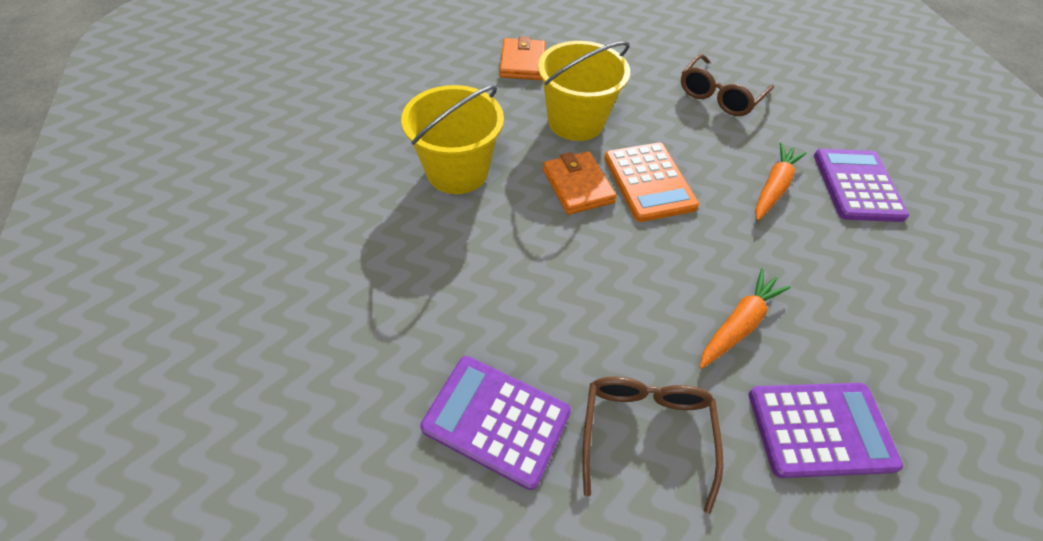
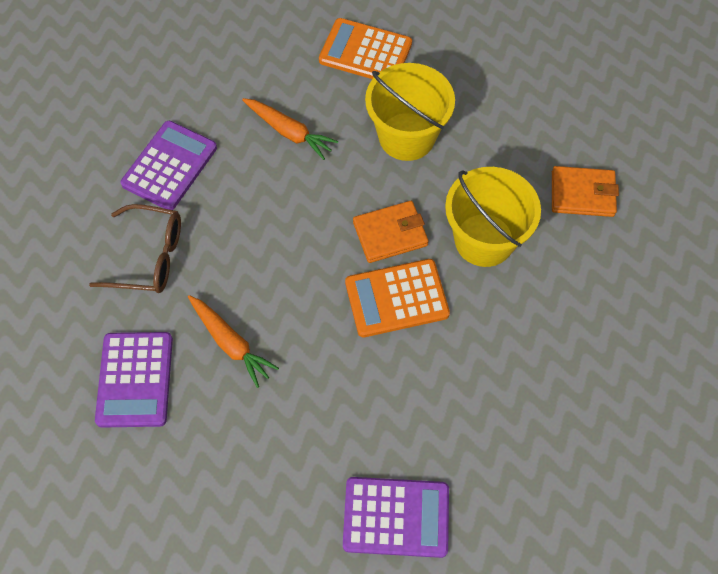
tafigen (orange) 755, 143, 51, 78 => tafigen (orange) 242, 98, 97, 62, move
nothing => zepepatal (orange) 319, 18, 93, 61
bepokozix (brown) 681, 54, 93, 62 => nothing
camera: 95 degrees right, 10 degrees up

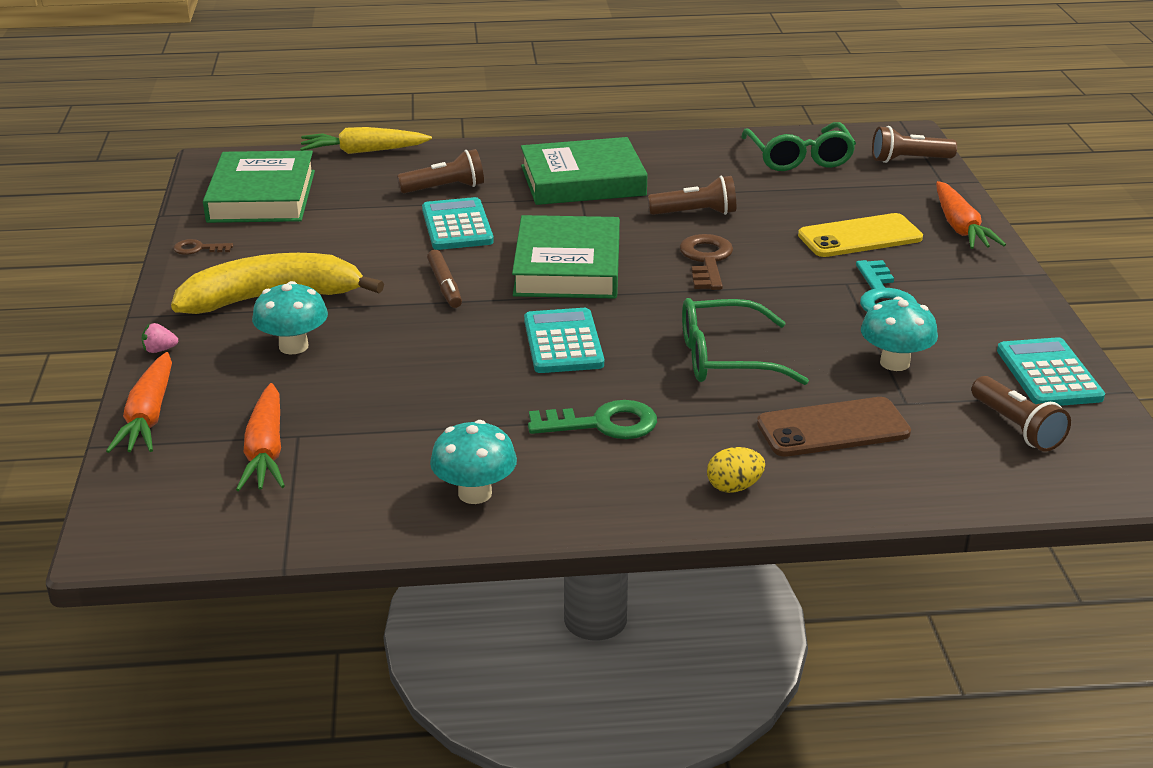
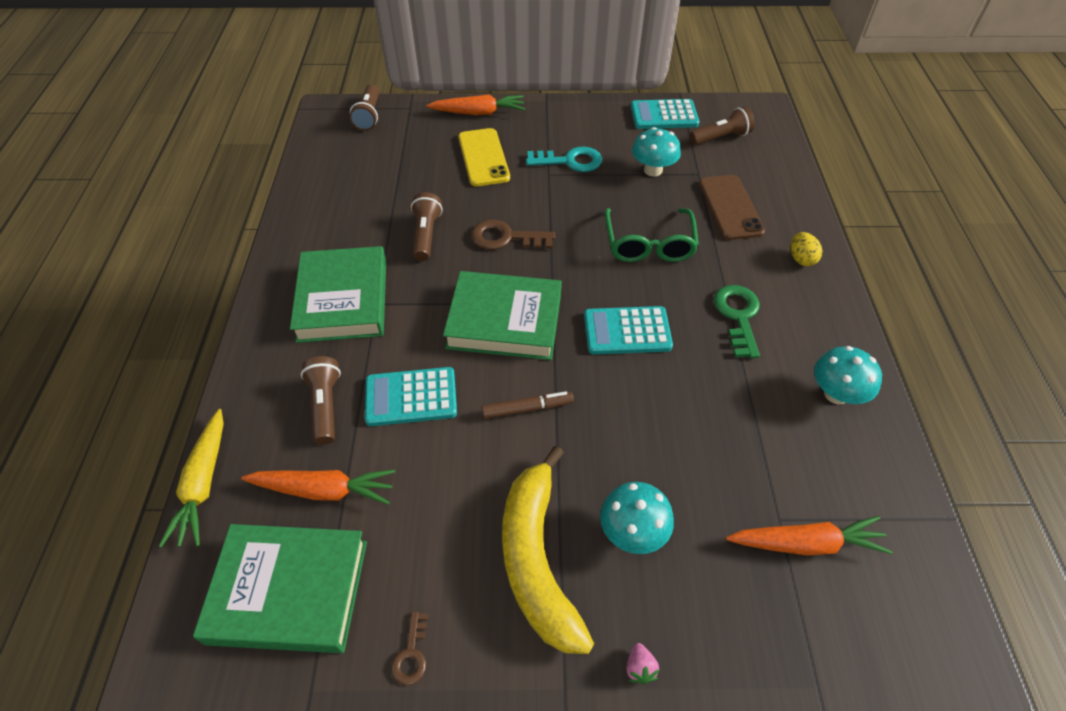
tafigen (orange) 106, 352, 66, 101 => tafigen (orange) 241, 469, 154, 36, move
bepokozix (green) 741, 122, 115, 49 => nothing
camera: 85 degrees left, 20 degrees up

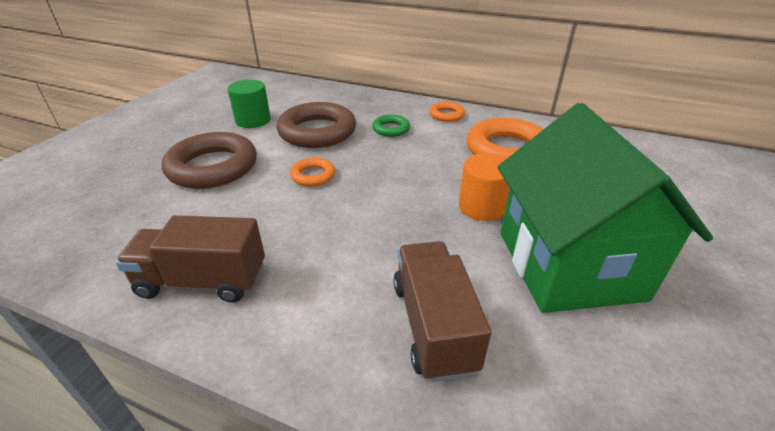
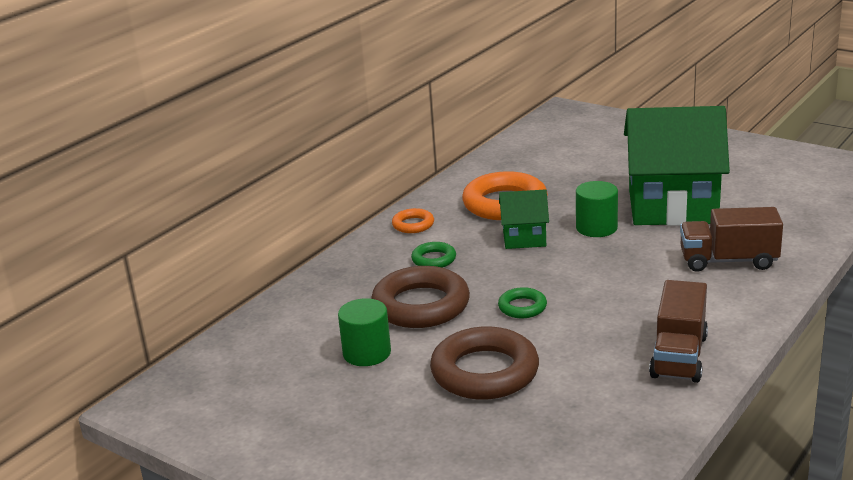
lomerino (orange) 290, 157, 45, 29 => lomerino (green) 498, 287, 49, 31
nothing => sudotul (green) 499, 189, 50, 60
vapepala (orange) 459, 154, 51, 67 => vapepala (green) 576, 181, 42, 56
camera: 75 degrees left, 10 degrees down

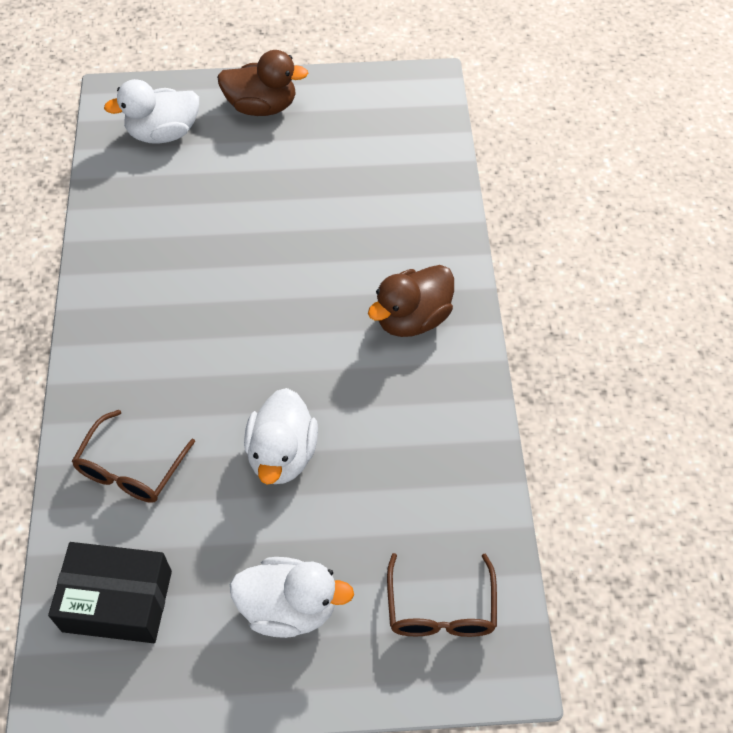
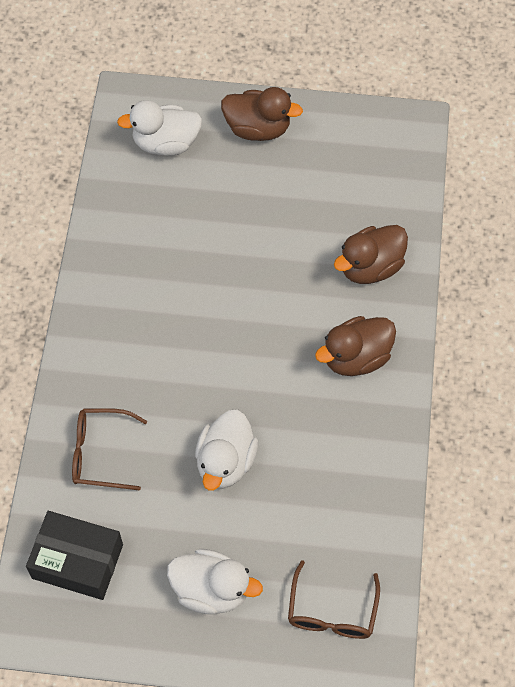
bepokozix (brown) 71, 410, 124, 93 => bepokozix (brown) 72, 408, 75, 83, 60 degrees clockwise
nothing => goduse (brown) 334, 225, 74, 59
camera: 10 degrees right, 5 degrees up

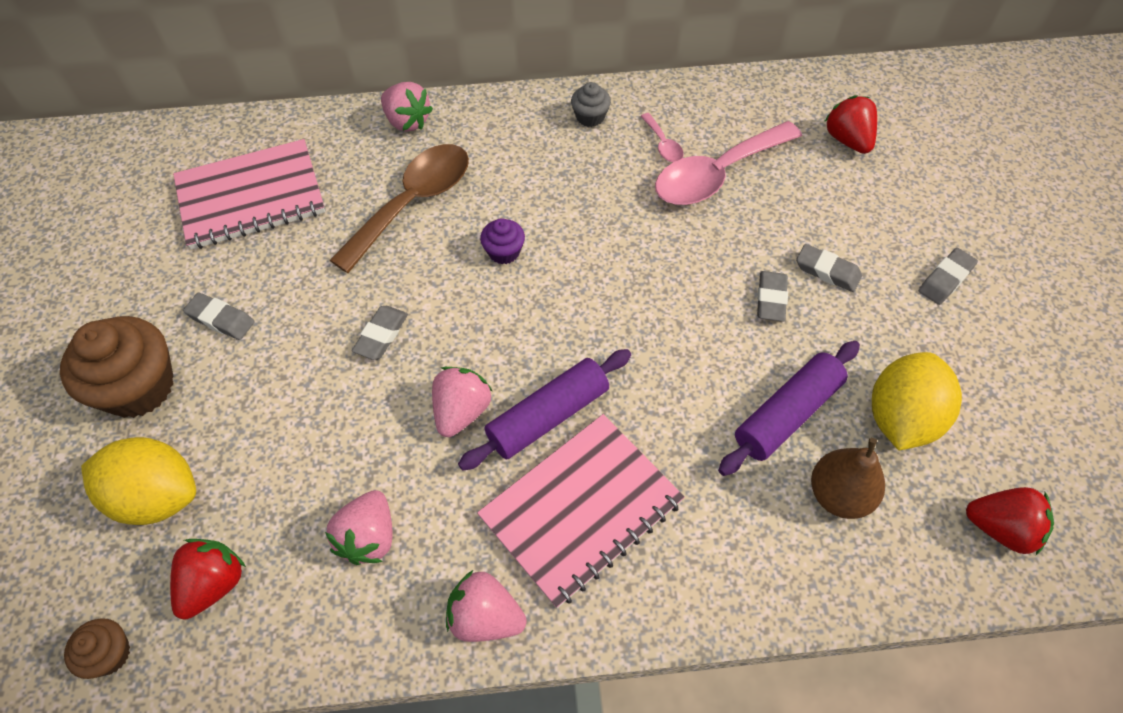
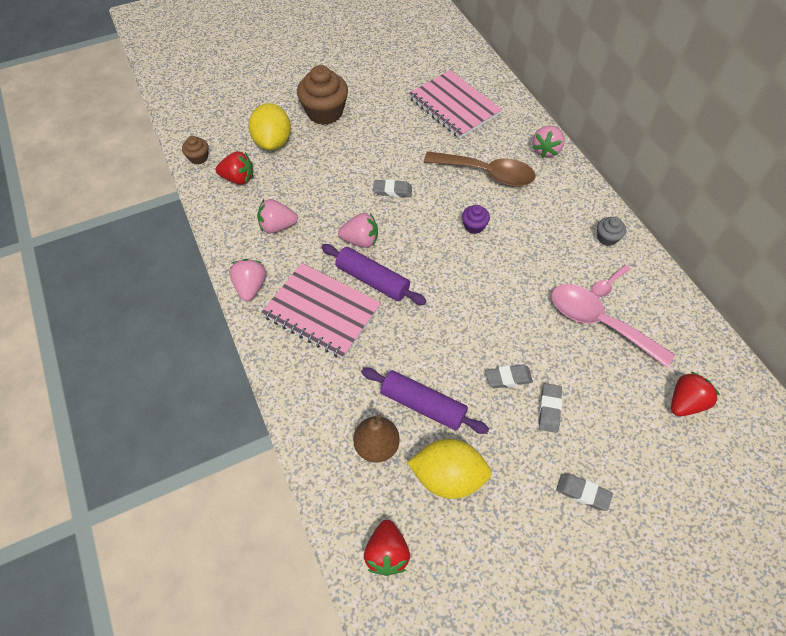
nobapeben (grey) 183, 293, 72, 47 => nothing
camera: 70 degrees right, 0 degrees up

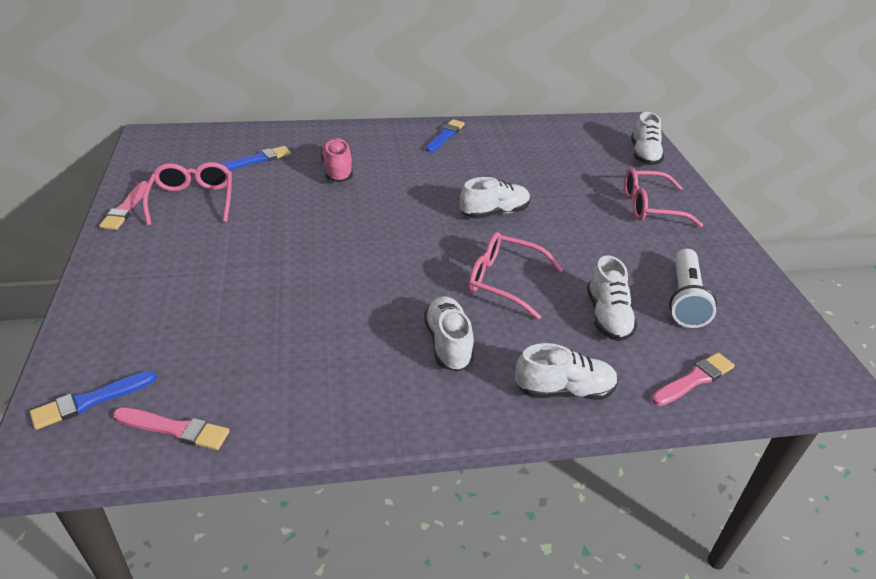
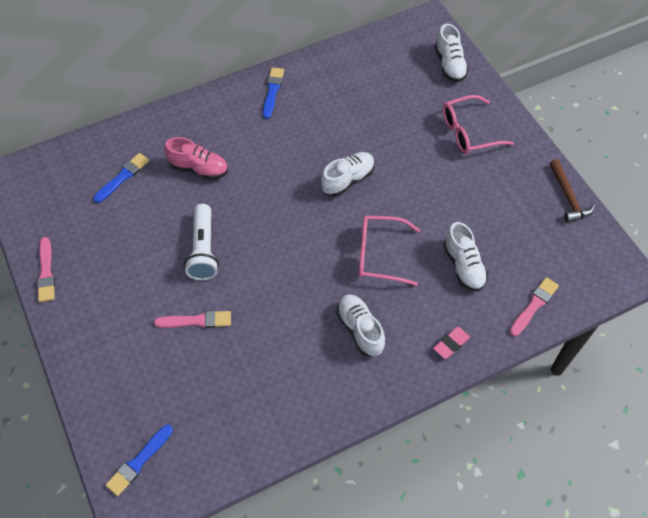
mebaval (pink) 113, 407, 116, 43 => mebaval (pink) 154, 311, 77, 17, move
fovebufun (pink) 321, 138, 32, 44 => fovebufun (pink) 164, 137, 64, 43, 135 degrees clockwise
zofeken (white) 669, 249, 48, 79 => zofeken (white) 184, 204, 35, 76, move
fovebufun (white) 515, 343, 103, 57 => nobapeben (pink) 433, 327, 37, 32
nothing => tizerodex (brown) 550, 159, 45, 63
bepokozix (pink) 143, 162, 89, 64 => nothing
camera: 15 degrees left, 20 degrees up

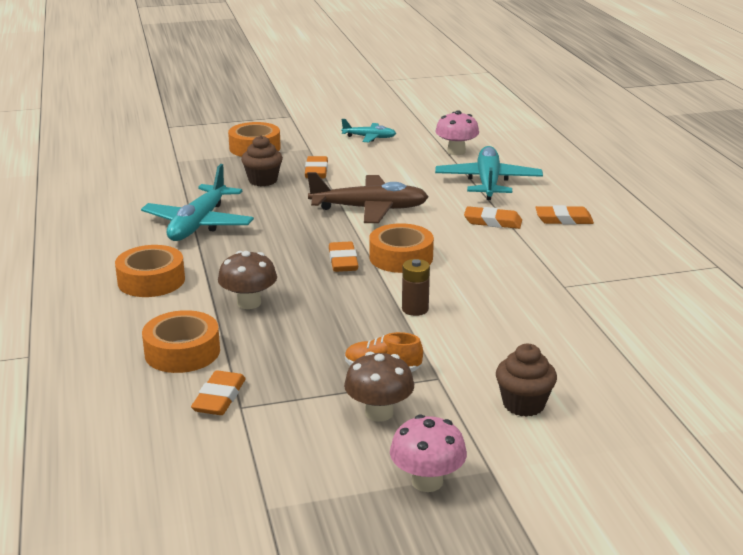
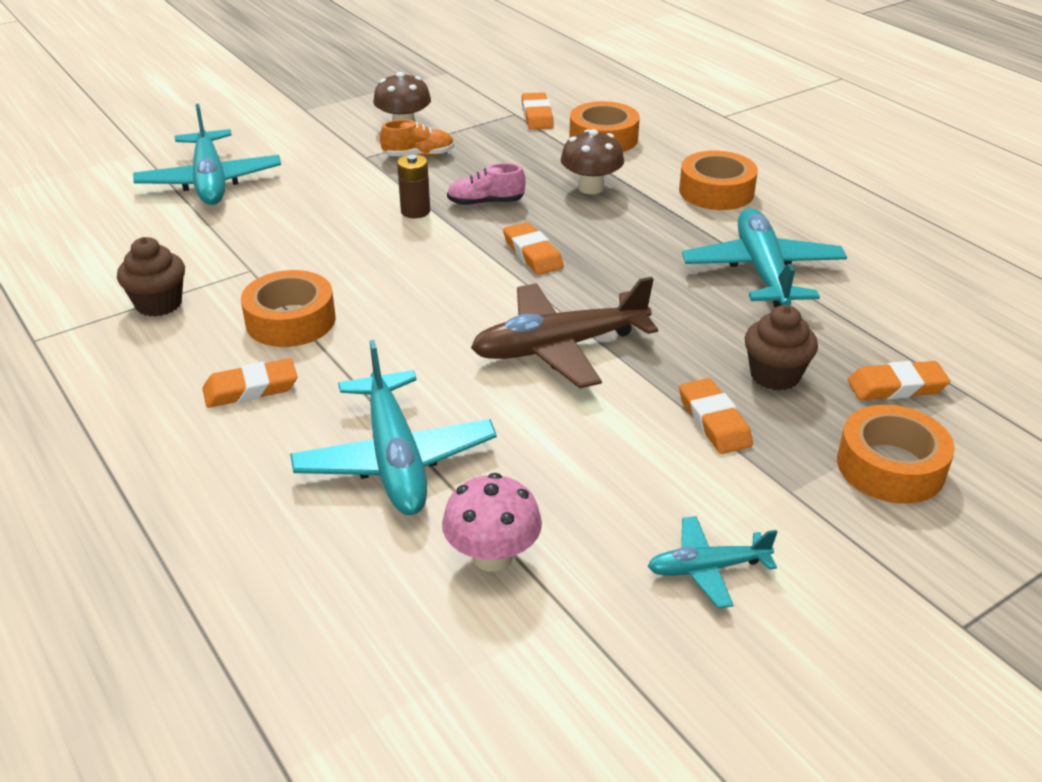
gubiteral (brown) 496, 344, 61, 73 => gubiteral (brown) 117, 237, 68, 80, move
nothing => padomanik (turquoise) 133, 104, 148, 101
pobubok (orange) 369, 223, 65, 50 => pobubok (orange) 241, 270, 95, 77, move
nothing => fovebufun (pink) 447, 163, 79, 43
nobapeben (orange) 464, 206, 58, 23 => nobapeben (orange) 848, 361, 102, 39, move
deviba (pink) 390, 414, 77, 78 => nothing
camera: 160 degrees right, 10 degrees up

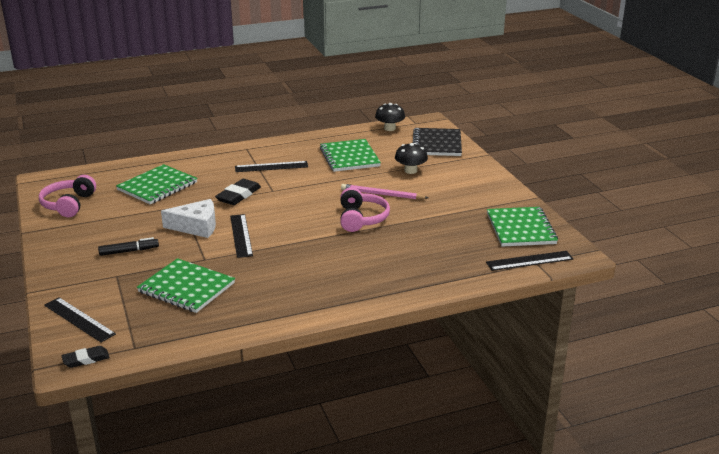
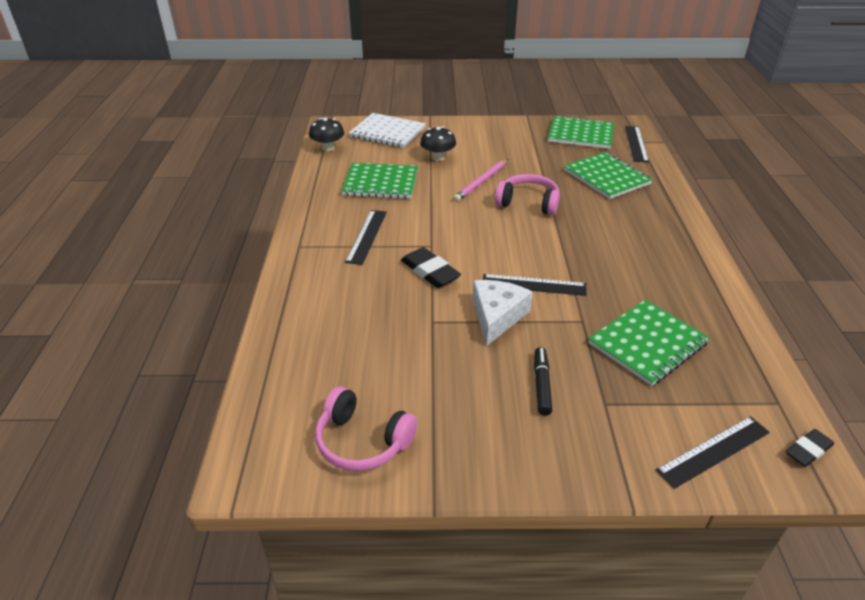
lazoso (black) 413, 128, 49, 28 => lazoso (white) 349, 113, 77, 35
lazoso (green) 116, 164, 81, 40 => lazoso (green) 564, 152, 89, 47, move
nobapeben (black) 62, 346, 48, 22 => nobapeben (black) 786, 429, 48, 38, 60 degrees clockwise
camera: 70 degrees left, 10 degrees up

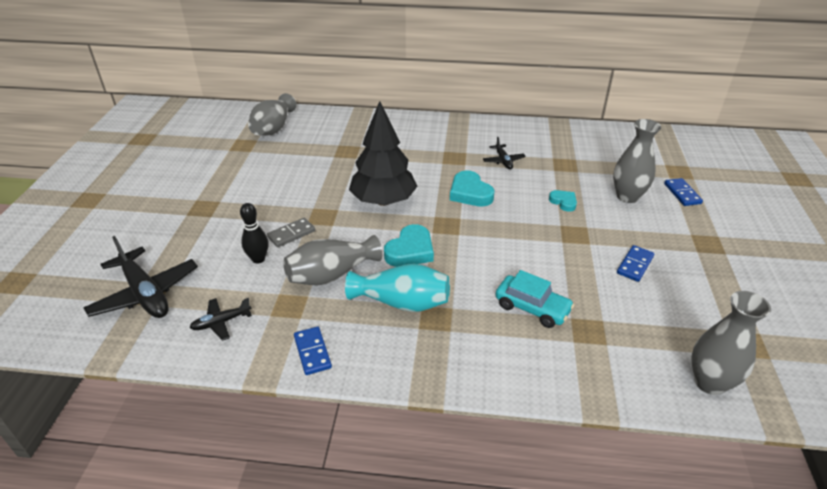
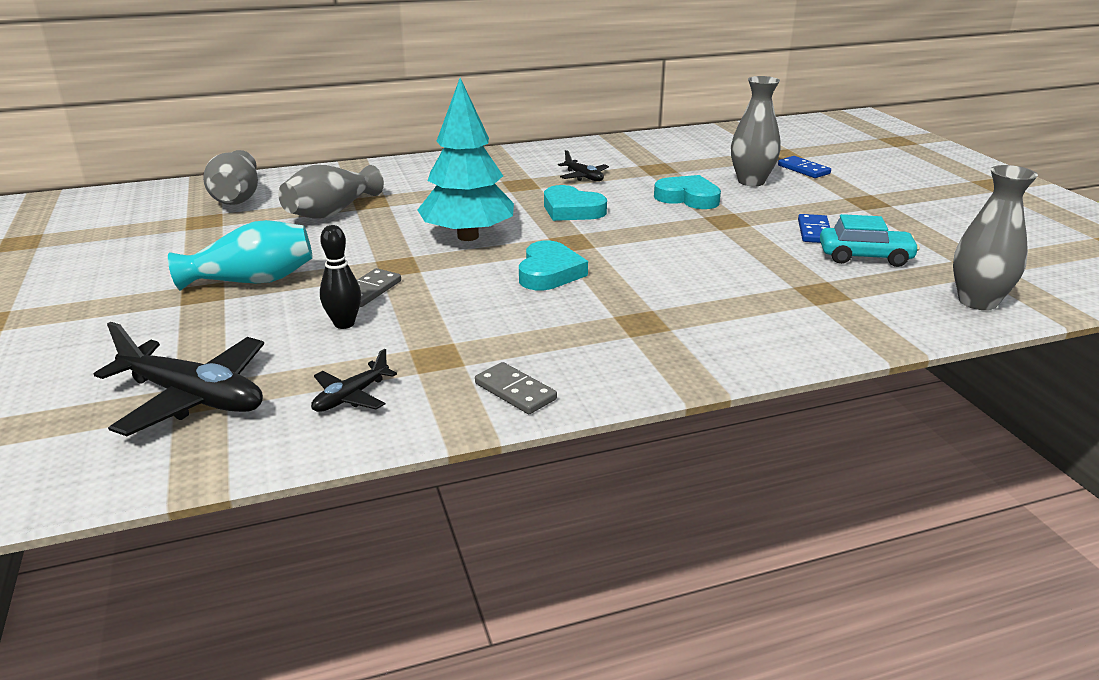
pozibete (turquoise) 345, 264, 105, 48 => pozibete (turquoise) 168, 220, 145, 70, move
pozibete (grey) 283, 235, 100, 50 => pozibete (grey) 278, 165, 106, 54, move
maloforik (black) 349, 101, 69, 105 => maloforik (turquoise) 418, 78, 96, 163
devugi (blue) 294, 327, 38, 48 => devugi (grey) 475, 362, 82, 52
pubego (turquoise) 549, 190, 28, 22 => pubego (turquoise) 654, 175, 67, 34, x1.70
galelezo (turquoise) 496, 270, 78, 58 => galelezo (turquoise) 820, 214, 100, 53, move
camera: 25 degrees left, 10 degrees down

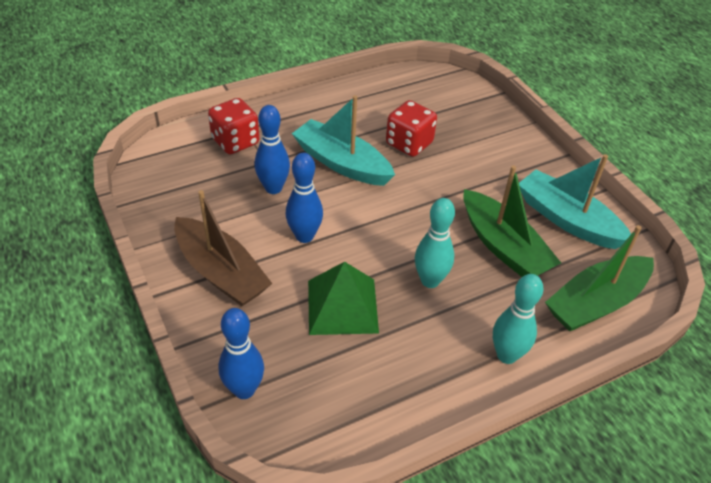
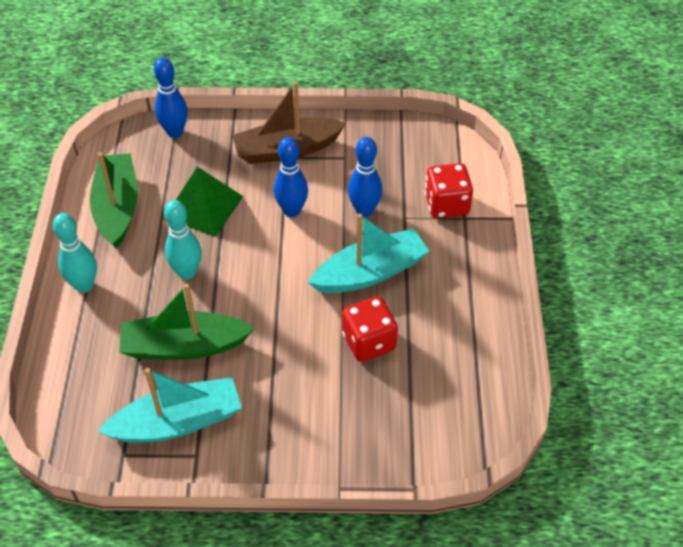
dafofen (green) 545, 225, 109, 106 => dafofen (green) 90, 152, 48, 97, move
camera: 120 degrees right, 5 degrees up

